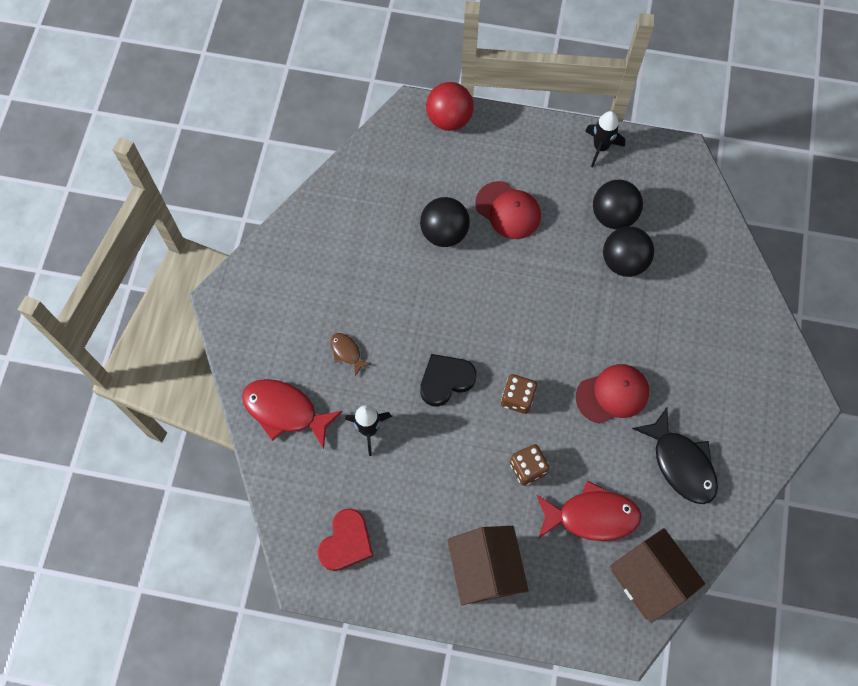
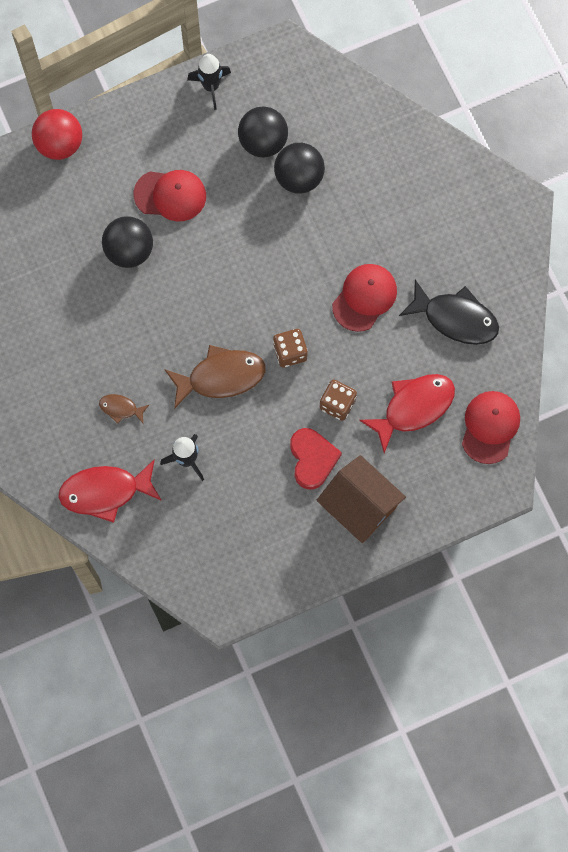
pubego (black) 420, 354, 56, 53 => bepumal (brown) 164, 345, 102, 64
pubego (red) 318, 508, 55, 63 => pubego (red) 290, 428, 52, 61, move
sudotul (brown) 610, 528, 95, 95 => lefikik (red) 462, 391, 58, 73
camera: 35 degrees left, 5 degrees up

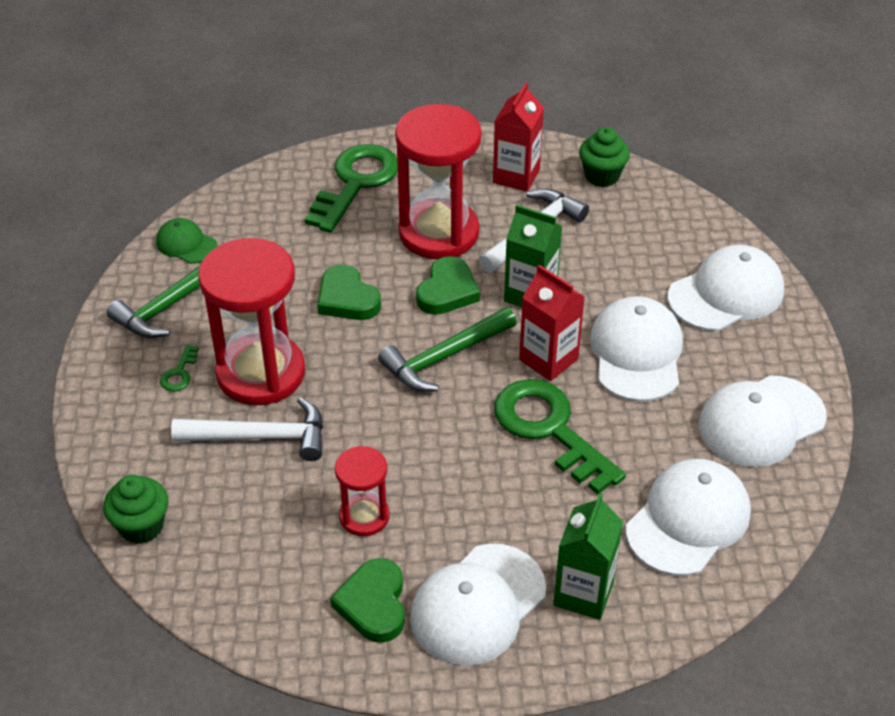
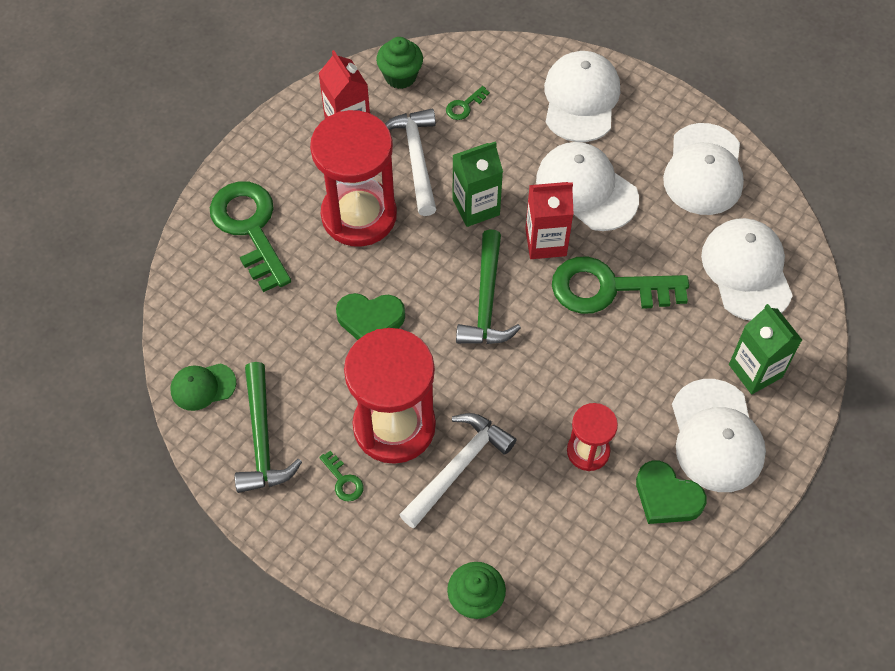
nothing => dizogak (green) 446, 86, 44, 34
pubego (green) 416, 256, 64, 59 => nothing
camera: 50 degrees left, 15 degrees up

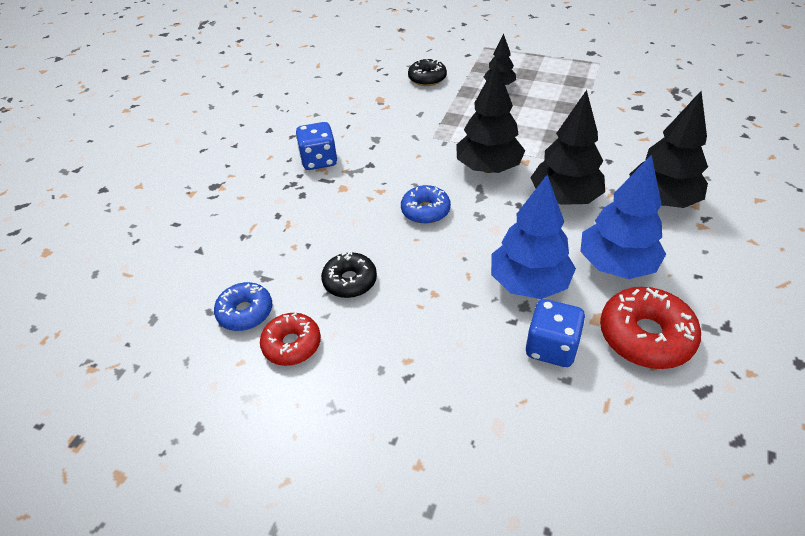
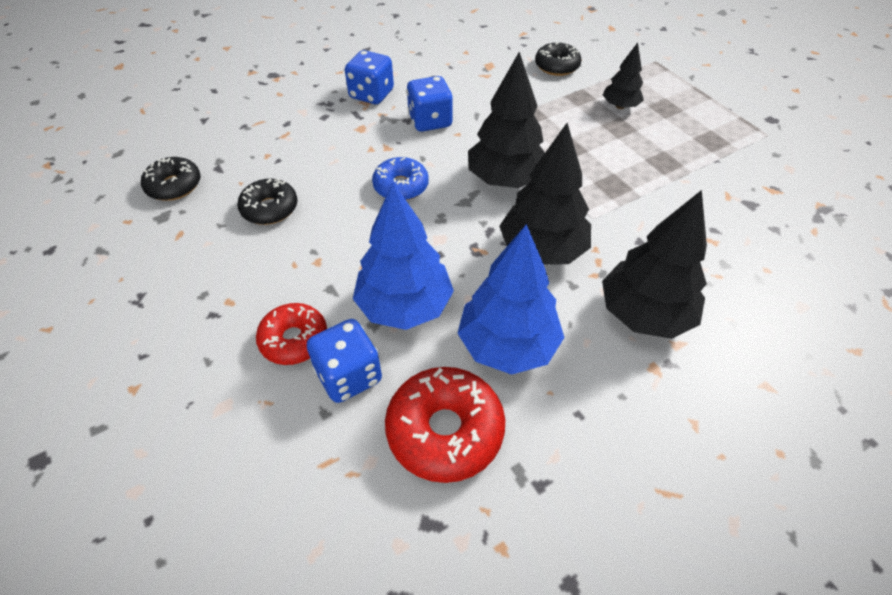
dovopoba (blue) 214, 282, 58, 49 => dovopoba (black) 141, 157, 59, 44
dovopoba (red) 260, 313, 61, 53 => dovopoba (red) 256, 303, 71, 62, move
nothing => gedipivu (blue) 406, 76, 47, 56
camera: 35 degrees right, 5 degrees up

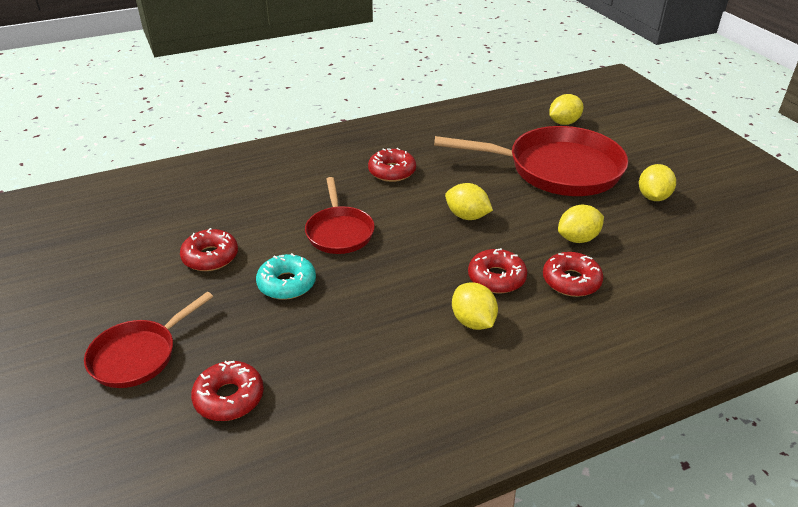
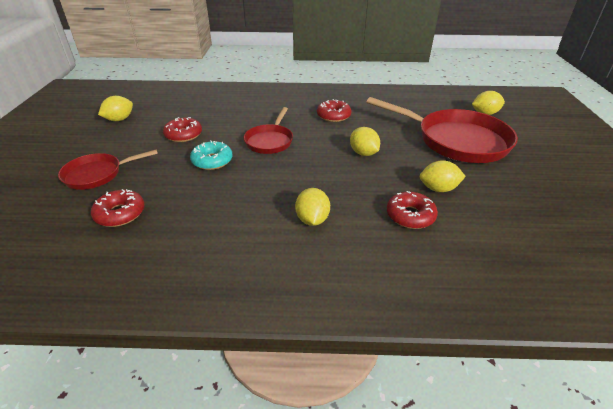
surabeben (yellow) 639, 164, 37, 37 => surabeben (yellow) 98, 96, 35, 25, move
dovopoba (red) 468, 248, 59, 45 => nothing
camera: 25 degrees right, 0 degrees up

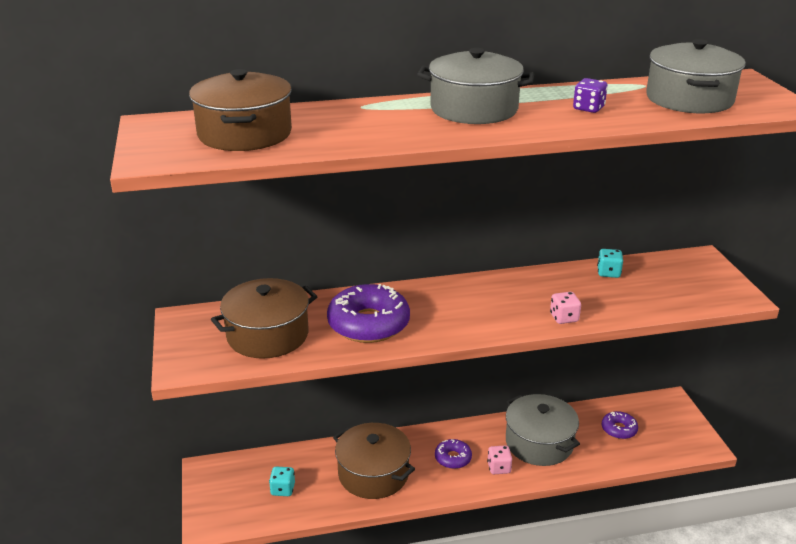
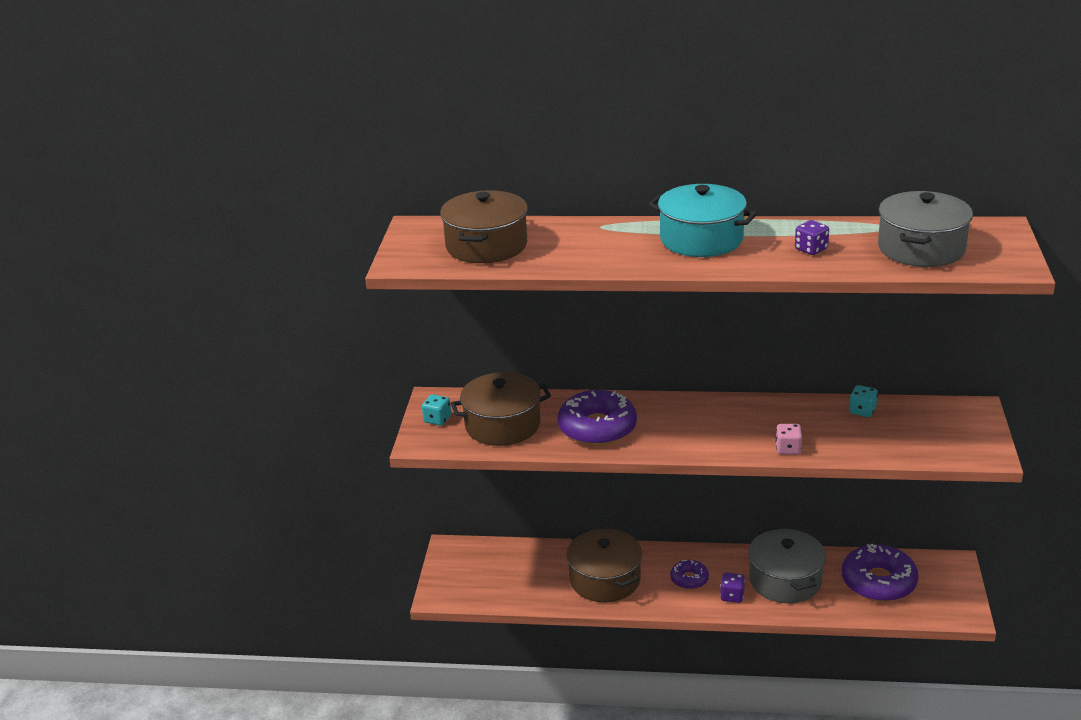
gedipivu (turquoise) 269, 466, 26, 30 => gedipivu (turquoise) 422, 394, 29, 32, move
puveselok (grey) 417, 48, 117, 76 => puveselok (turquoise) 648, 184, 109, 73
gedipivu (pink) 487, 445, 25, 29 => gedipivu (purple) 720, 573, 25, 30
dovopoba (purple) 601, 411, 37, 28 => dovopoba (purple) 842, 544, 77, 58, x1.92
camera: 20 degrees right, 0 degrees up

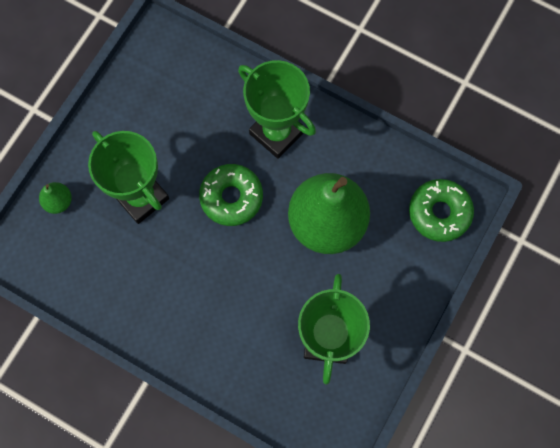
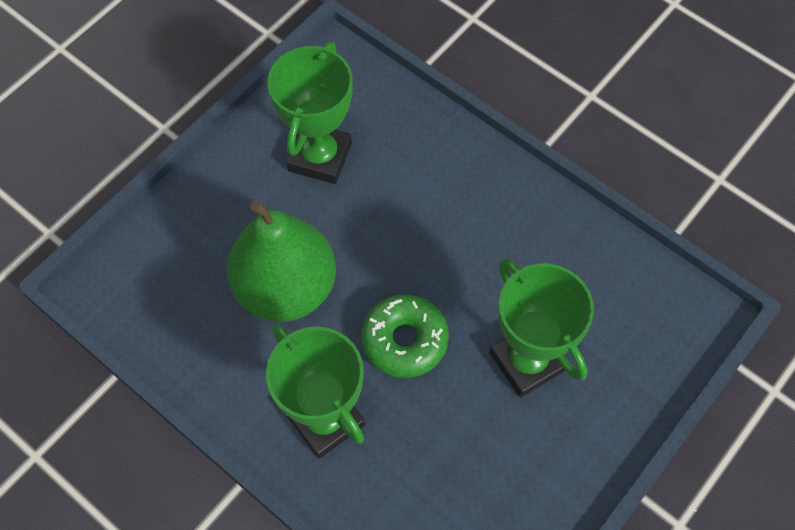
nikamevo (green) 39, 182, 33, 32 => nothing
dovopoba (green) 409, 179, 65, 63 => nothing
camera: 170 degrees left, 10 degrees down

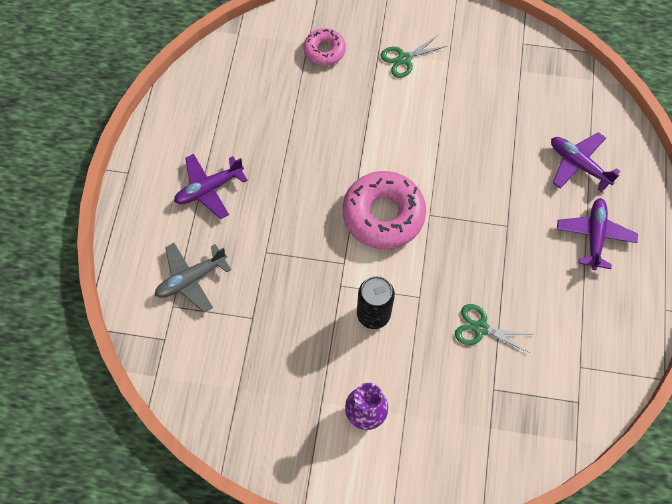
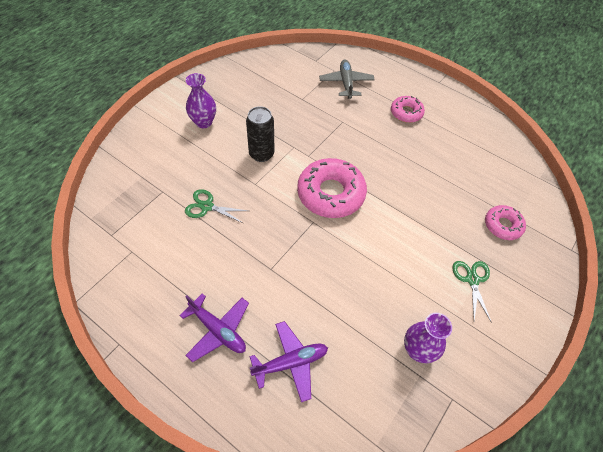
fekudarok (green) 455, 304, 78, 49 => fekudarok (green) 185, 189, 63, 34, 120 degrees counterclockwise
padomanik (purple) 174, 154, 74, 65 => dovopoba (pink) 391, 96, 34, 27
nothing => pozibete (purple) 404, 313, 48, 50
camera: 115 degrees right, 10 degrees down

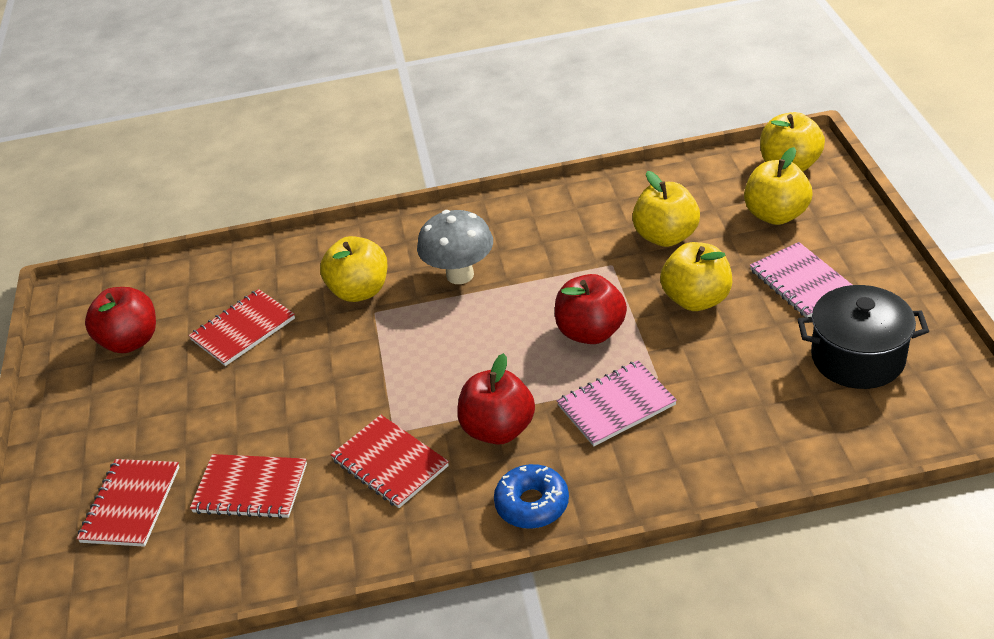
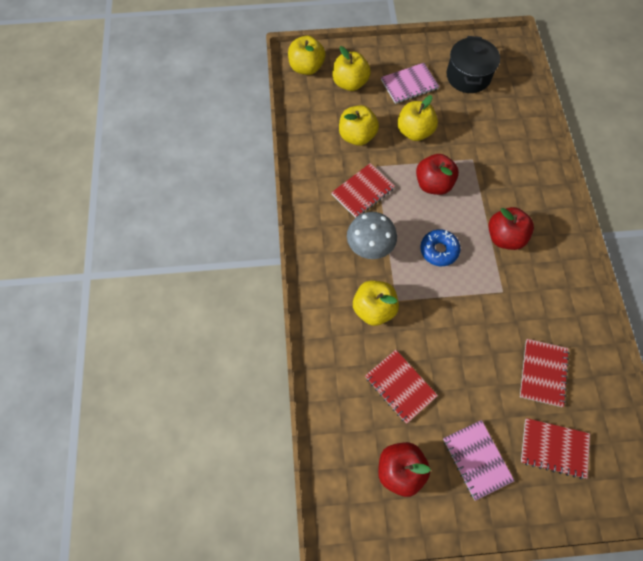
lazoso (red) 331, 415, 118, 93 => lazoso (red) 331, 163, 64, 55, move
dovopoba (blue) 494, 464, 75, 65 => dovopoba (blue) 420, 229, 40, 37, move
lazoso (pink) 557, 360, 120, 86 => lazoso (pink) 443, 420, 72, 81, move
camera: 90 degrees left, 25 degrees up

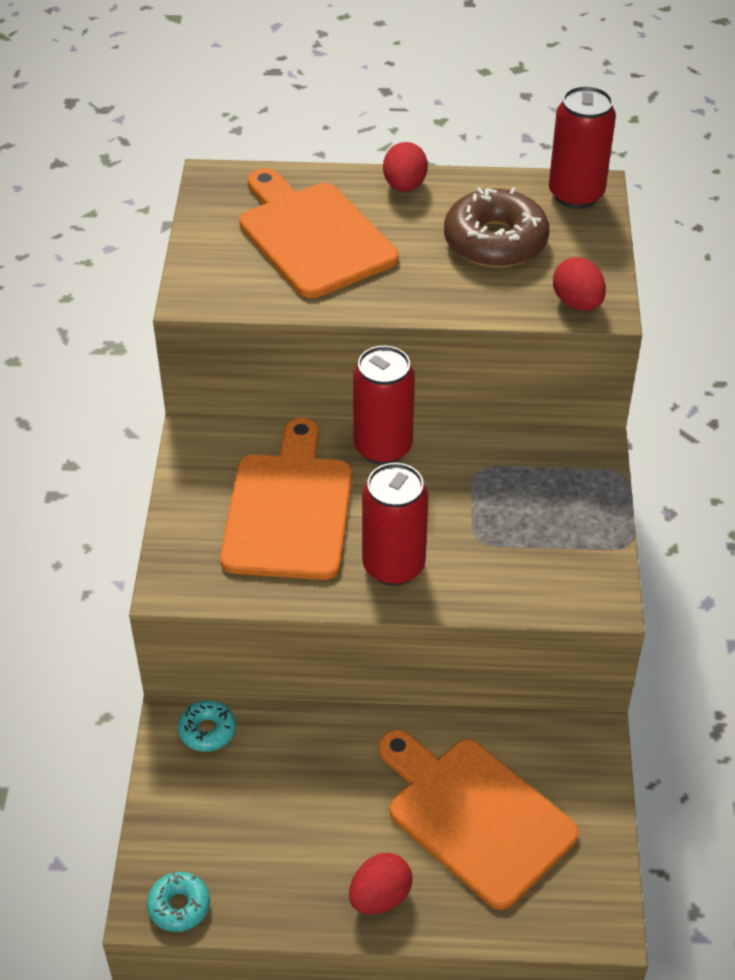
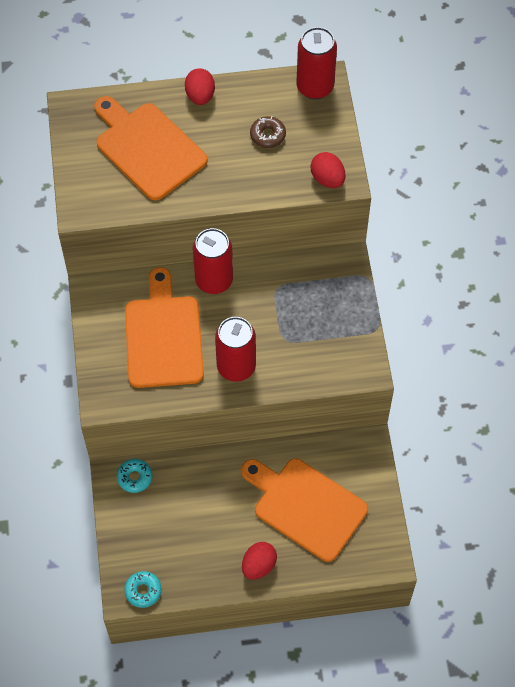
dovopoba (brown) 444, 187, 105, 81 => dovopoba (brown) 250, 116, 36, 32, x0.52
camera: 10 degrees left, 15 degrees up

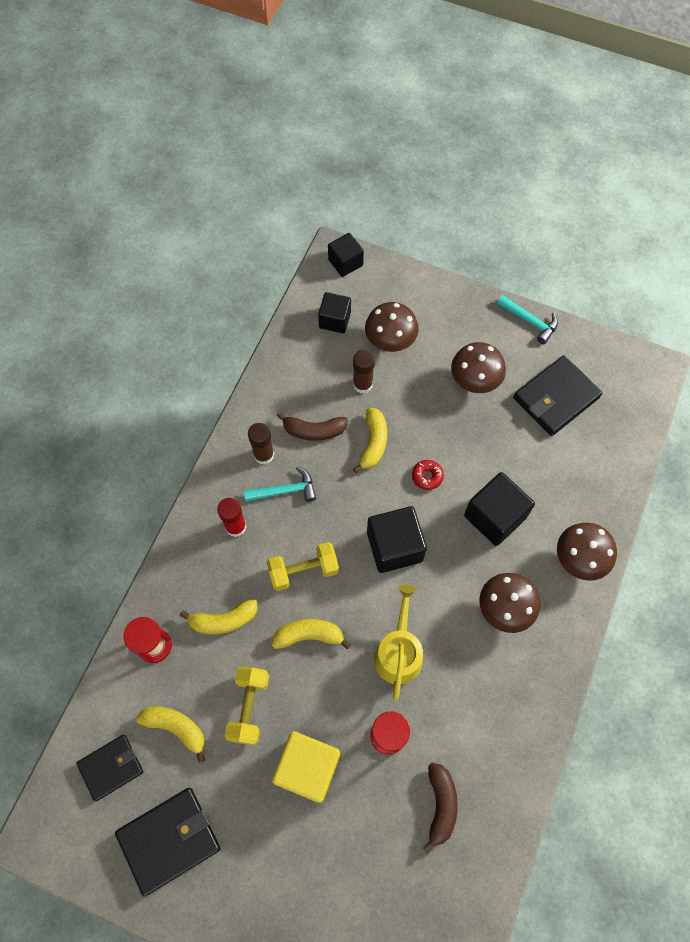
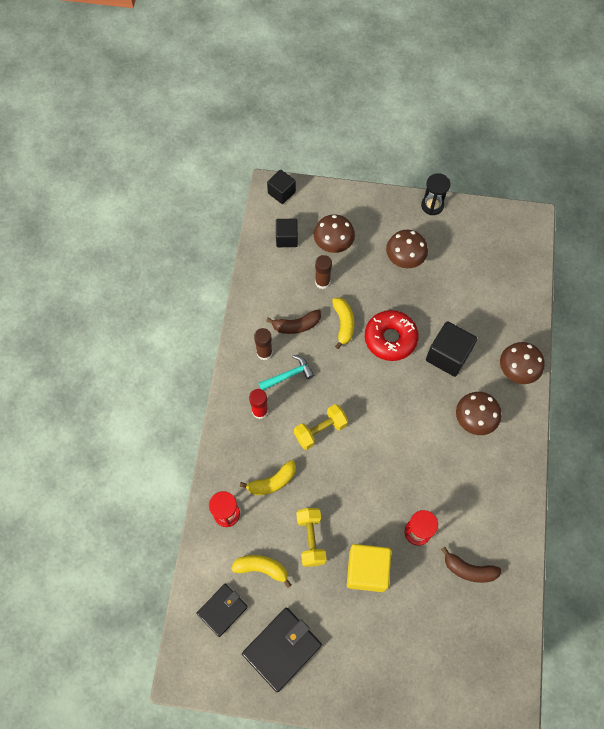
dovopoba (red) 412, 460, 32, 30 => dovopoba (red) 365, 310, 54, 51, x2.21
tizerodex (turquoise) 497, 295, 61, 49 => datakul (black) 421, 173, 30, 42
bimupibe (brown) 423, 763, 35, 90 => bimupibe (brown) 441, 547, 61, 36, 120 degrees clockwise
bimupibe (yellow) 272, 619, 79, 30 => nothing
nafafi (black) 367, 506, 60, 67 => nothing
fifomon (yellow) 374, 585, 49, 116 => nothing
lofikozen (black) 513, 355, 89, 81 => nothing
camera: 15 degrees left, 0 degrees up

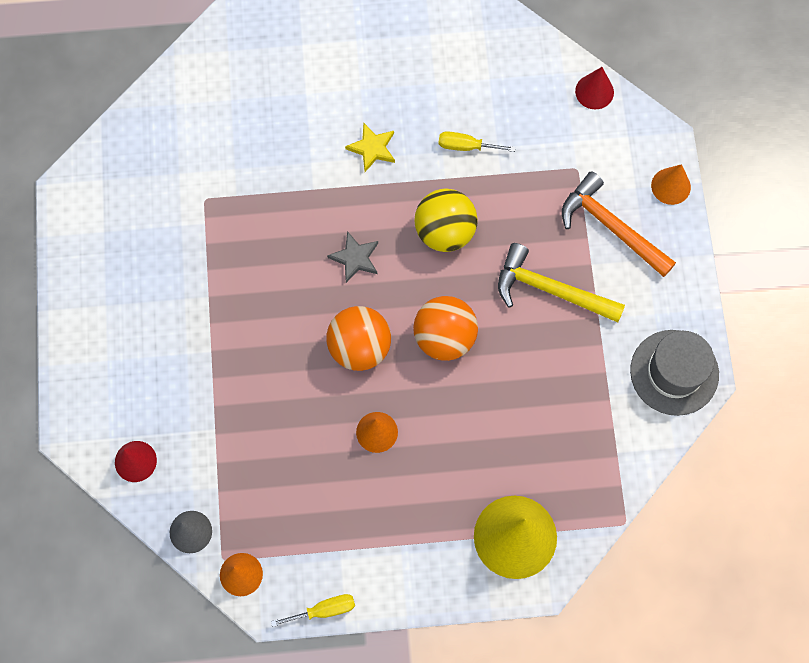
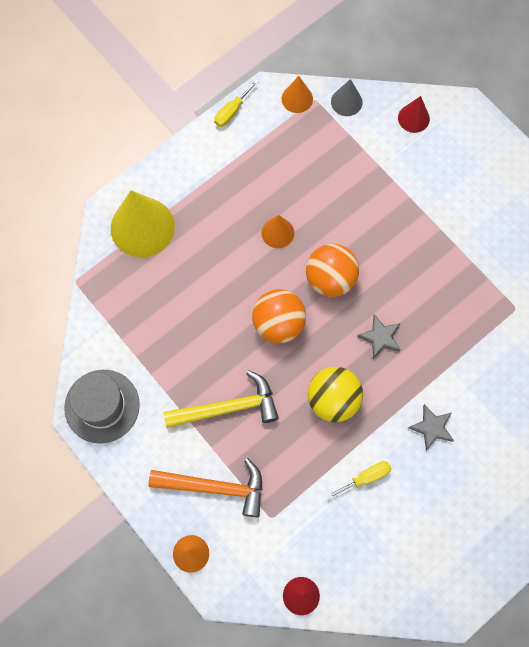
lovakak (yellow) 345, 123, 50, 49 => lovakak (grey) 408, 404, 46, 47
camera: 145 degrees right, 0 degrees up

